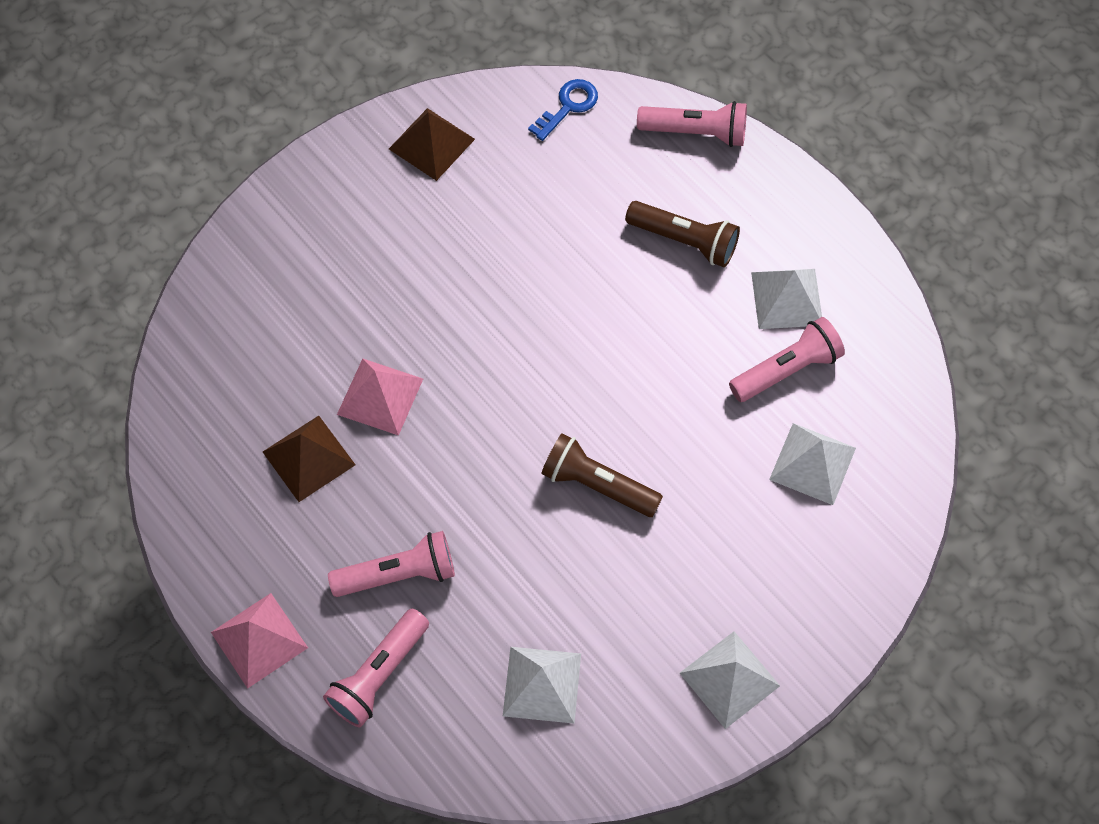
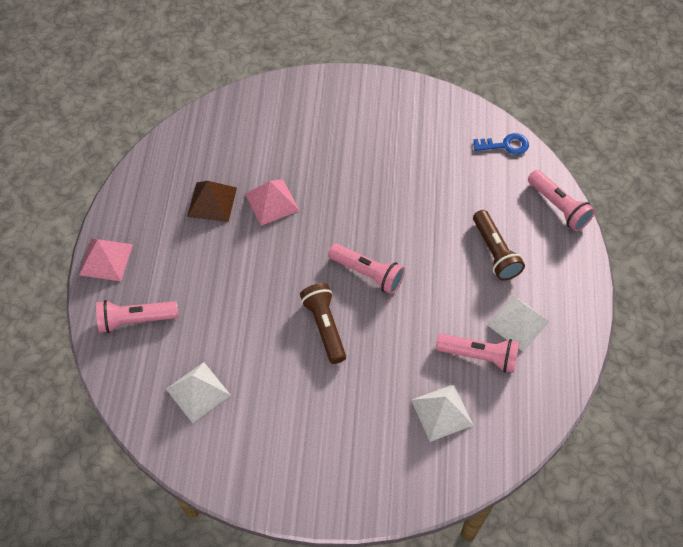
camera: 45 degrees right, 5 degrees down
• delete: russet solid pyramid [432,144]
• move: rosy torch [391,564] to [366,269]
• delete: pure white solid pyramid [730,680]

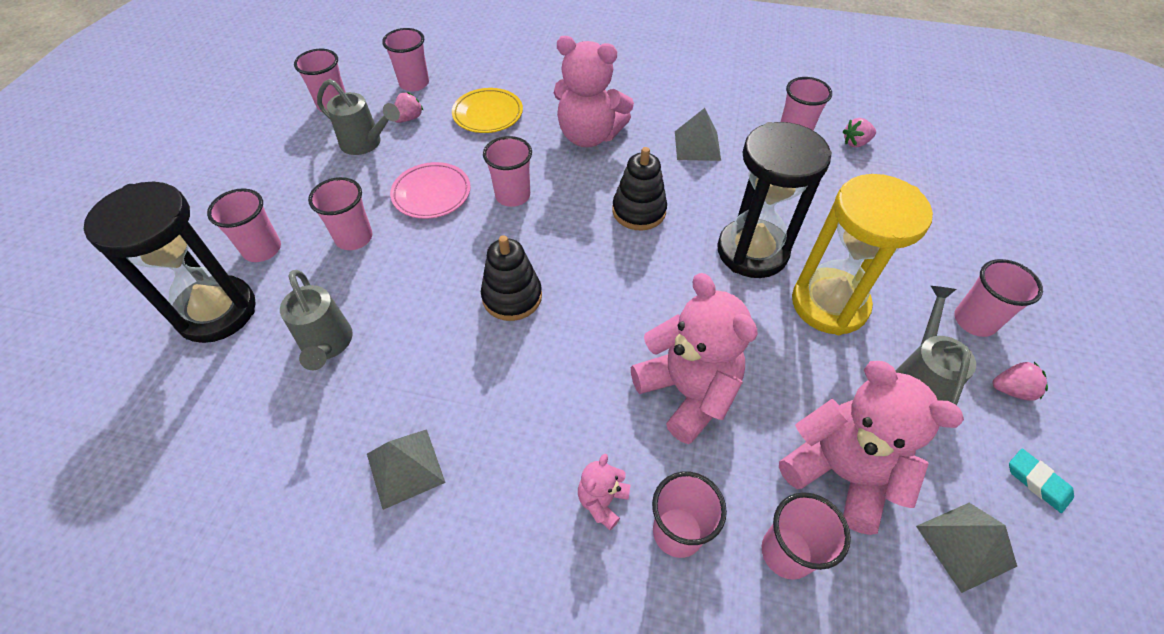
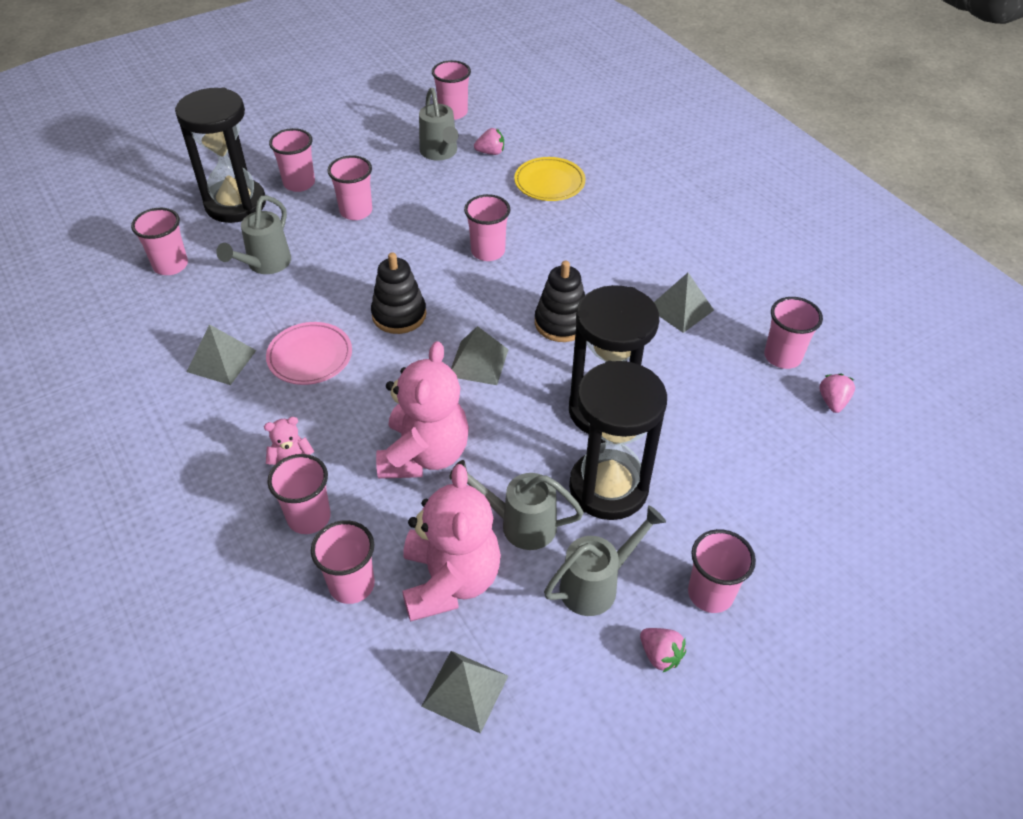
camera: 45 degrees right, 5 degrees down
• move: rosy beaker [405,60] to [159,241]
• delete: rosy teddy [594,92]
• rotate: rosy toy strawberry [859,132] = [837,393] 75 degrees clockwise
• move: rosy plate [430,190] to [309,353]
• recolor: bright yellow sandglass [862,254] to jet-black sandglass [618,440]
• delete: teal eraser [1041,481]
• insert: gray solid pyramid [480,355]
• insert: gray watering pot [517,505]

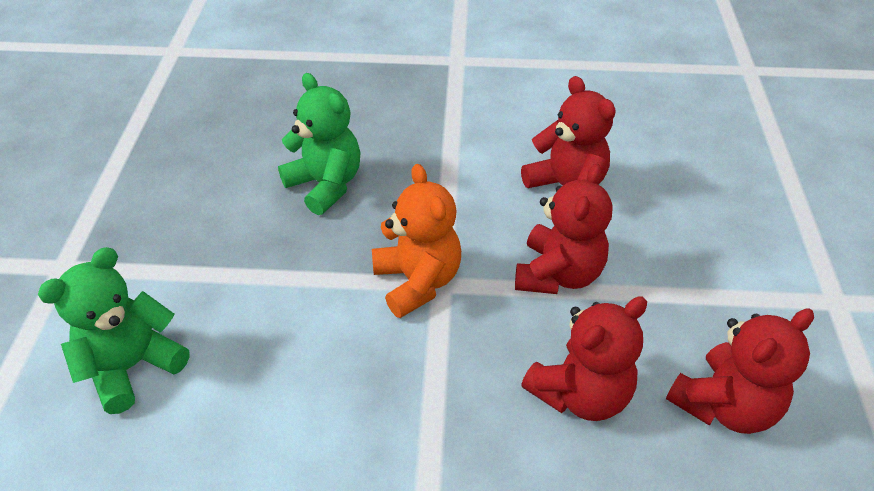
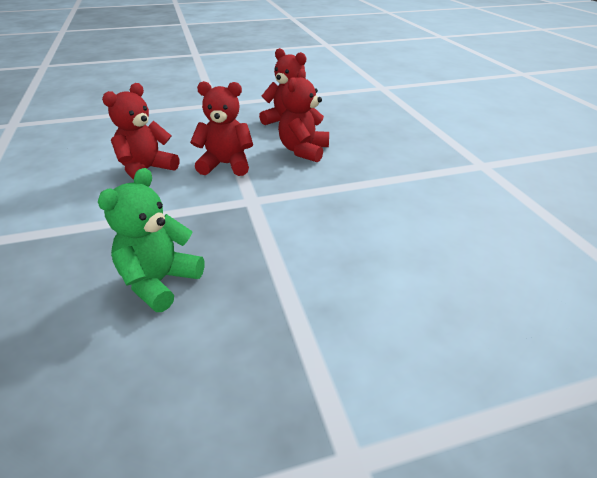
camera: 110 degrees left, 10 degrees down
• delete: orange teddy [416,241]
• delete: leaf-green teddy [114,330]
• rotate: red teddy [584,358] = [303,115] 105 degrees counterclockwise

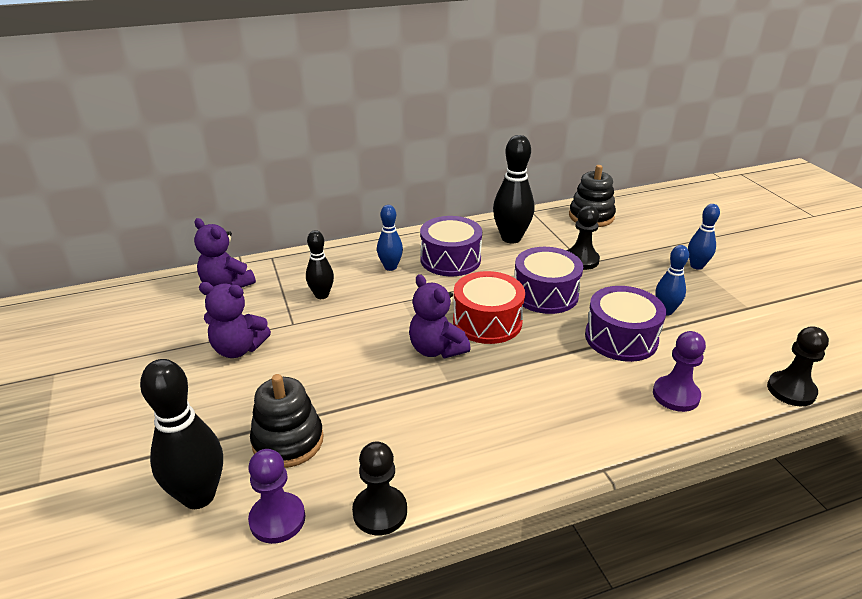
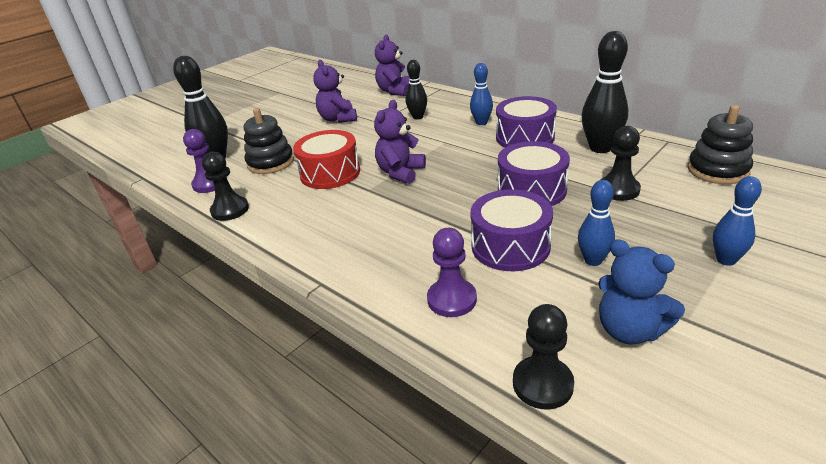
camera: 65 degrees right, 0 degrees up
• move: red drum [489,307] to [326,159]
• insert: cobalt teddy [641,292]

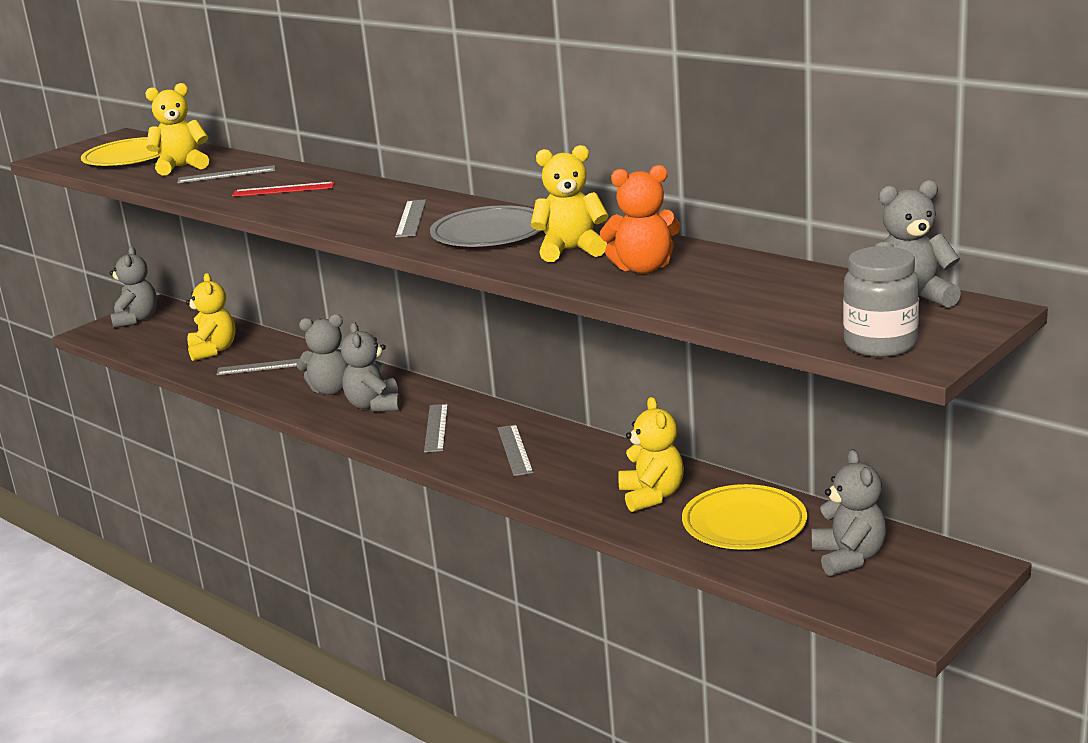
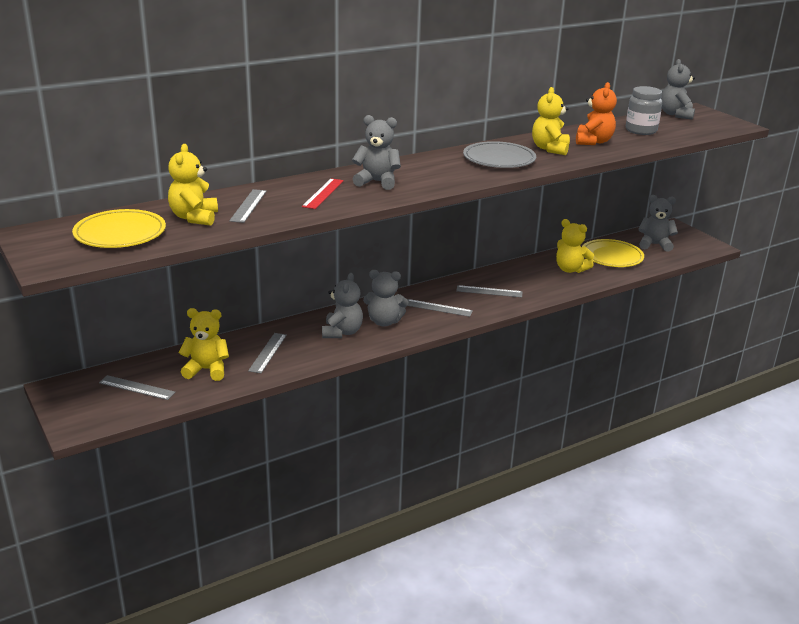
camera: 75 degrees left, 5 degrees up
• move: gray ruler [410,218] to [137,387]
• move: gray preserve jar [881,301] to [644,110]
• move: gray teddy [133,287] to [376,152]
• rotate: bright yellow teddy [651,454] = [575,246] 150 degrees counterclockwise

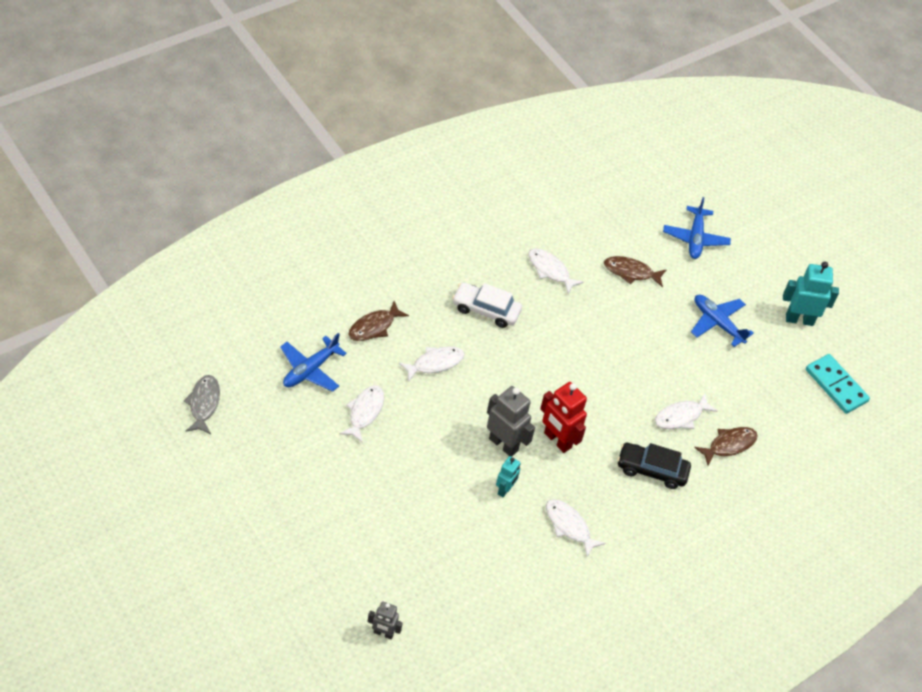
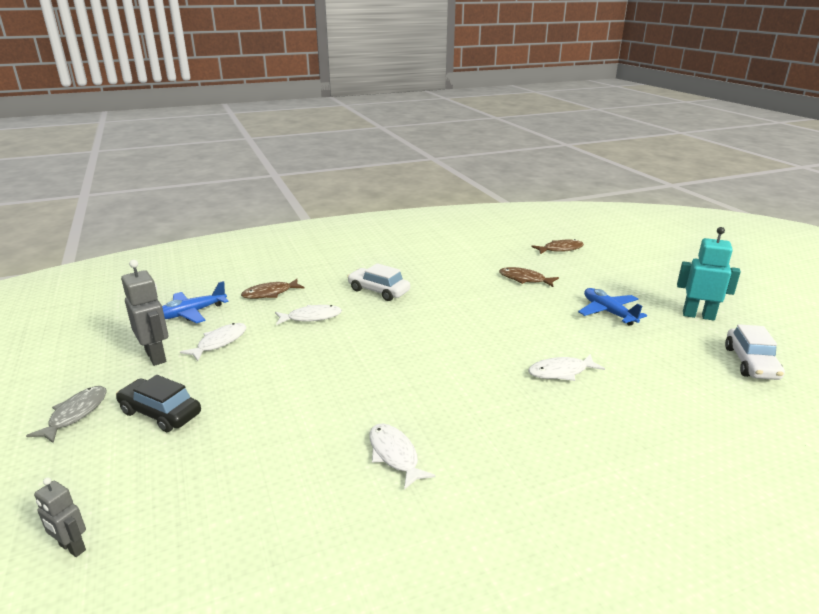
camera: 20 degrees right, 25 degrees down
• delete: cobalt aeroplane [697,228]
• delete: pure white fish figure [556,271]
• replace: teal domino piece [838,384] to pure white car [755,352]
• move: gray fish figure [202,404] to [66,414]
• delete: red robot figure [563,417]
• move: gray robot figure [511,421] to [144,313]
• move: russet fish figure [726,446] to [557,246]
• move: jet-black car [654,466] to [158,403]
• delete: teal robot figure [508,476]

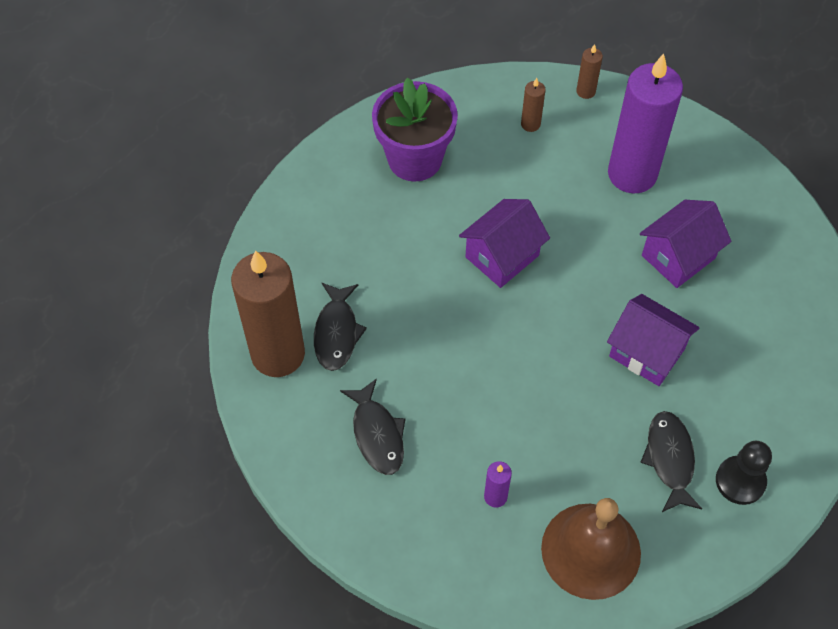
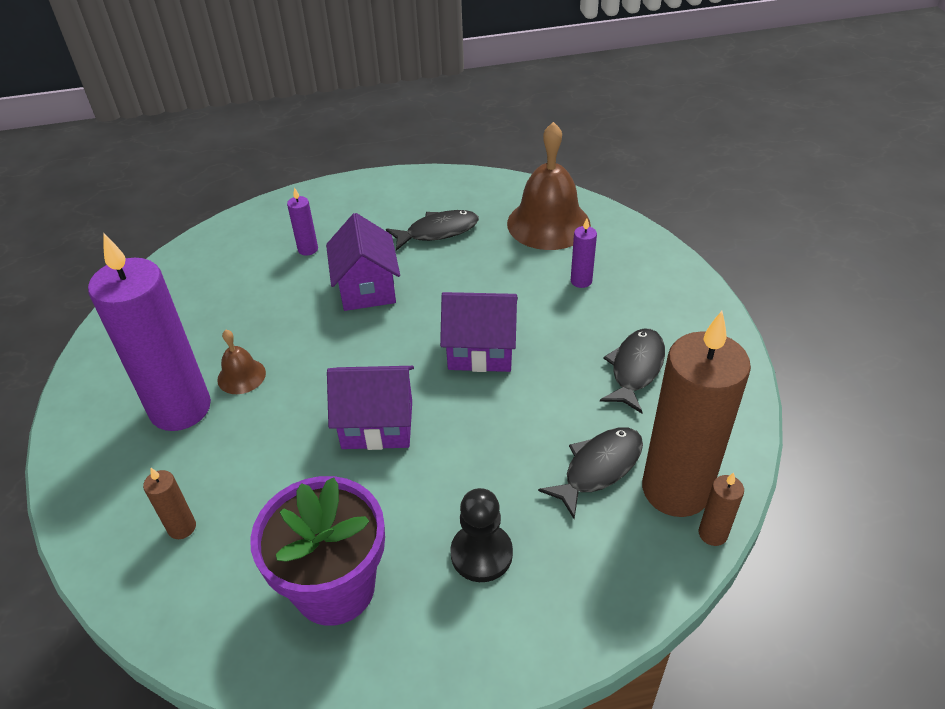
camera: 135 degrees left, 15 degrees down
• move: russet pillar candle [589,71] to [721,509]
• move: purple toy house [685,244] to [479,332]
• rotate: jet-black fish figure [671,461] = [432,230] 150 degrees counterclockwise
• move: jet-black game pawn [744,473] to [482,535]
• insert: purple pillar candle [302,221]
• insert: russet school bell [241,362]

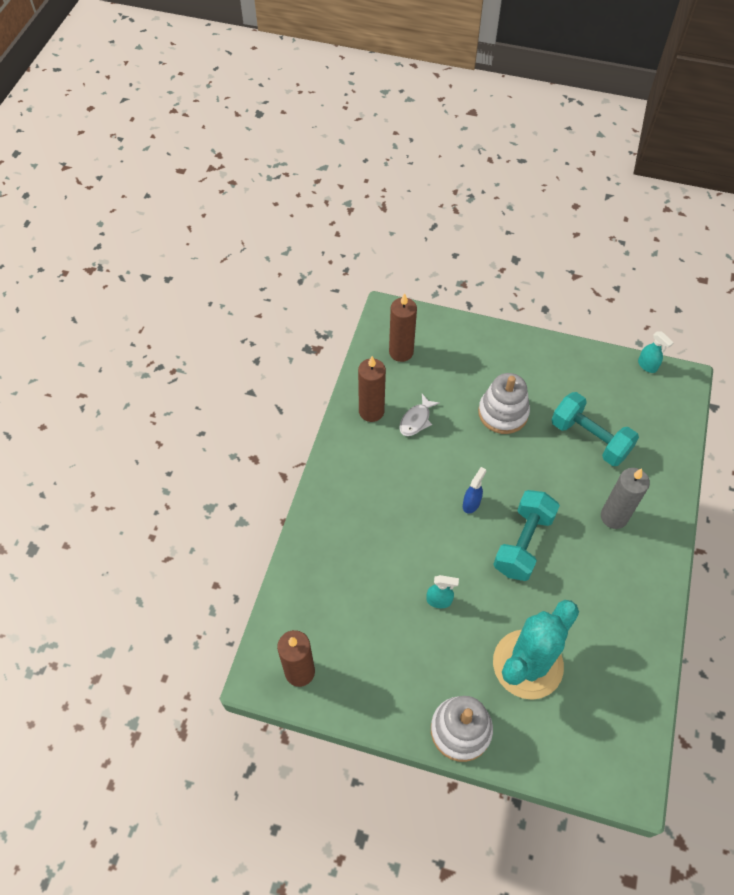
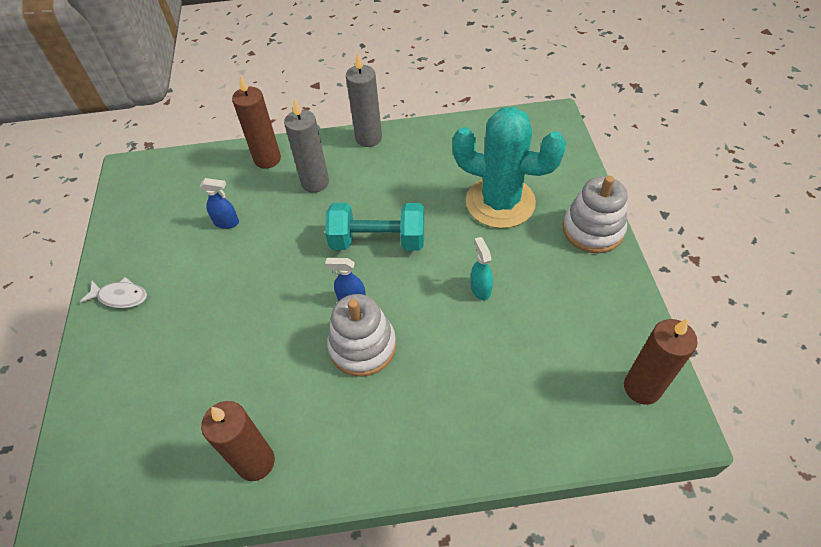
camera: 110 degrees left, 5 degrees down
• move: russet pillar candle [403,327] to [256,122]
• delete: teal sprayer [656,352]
• move: pure white ring stacker [504,403] to [361,335]
• replace: teal hand weight [595,429] to cobalt sprayer [219,203]
• move: pure white fish figure [420,415] to [113,292]
• insert: gray pillar candle [364,99]

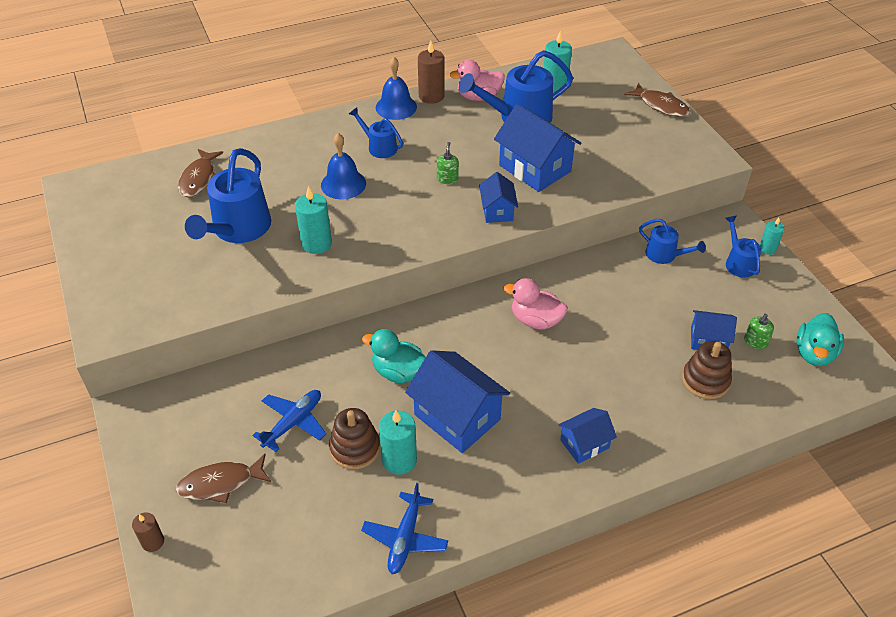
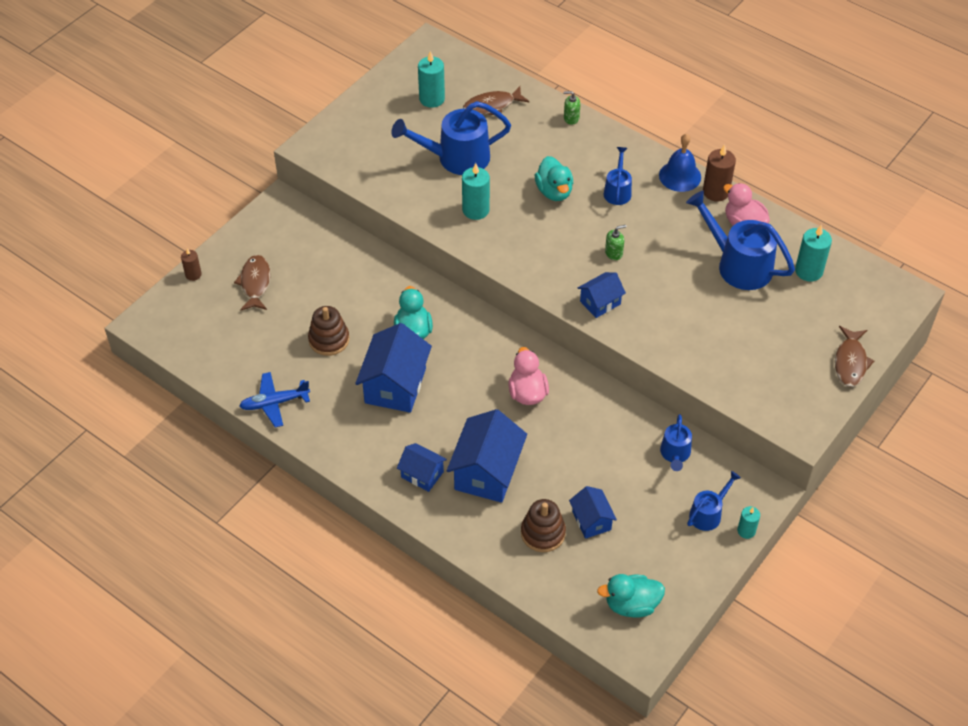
camera: 60 degrees right, 5 degrees up
• move: cobalt toy house [537,148] to [487,456]
• replace: cobalt school bell [343,166] to teal duck [554,178]
• move: leaf-green soap pump [759,331] to [571,108]
• delete: cobalt aeroplane [289,421]
• move: teal pillar candle [398,442] to [431,79]
• rotate: russet fish figure [223,478] = [252,283] 45 degrees clockwise

